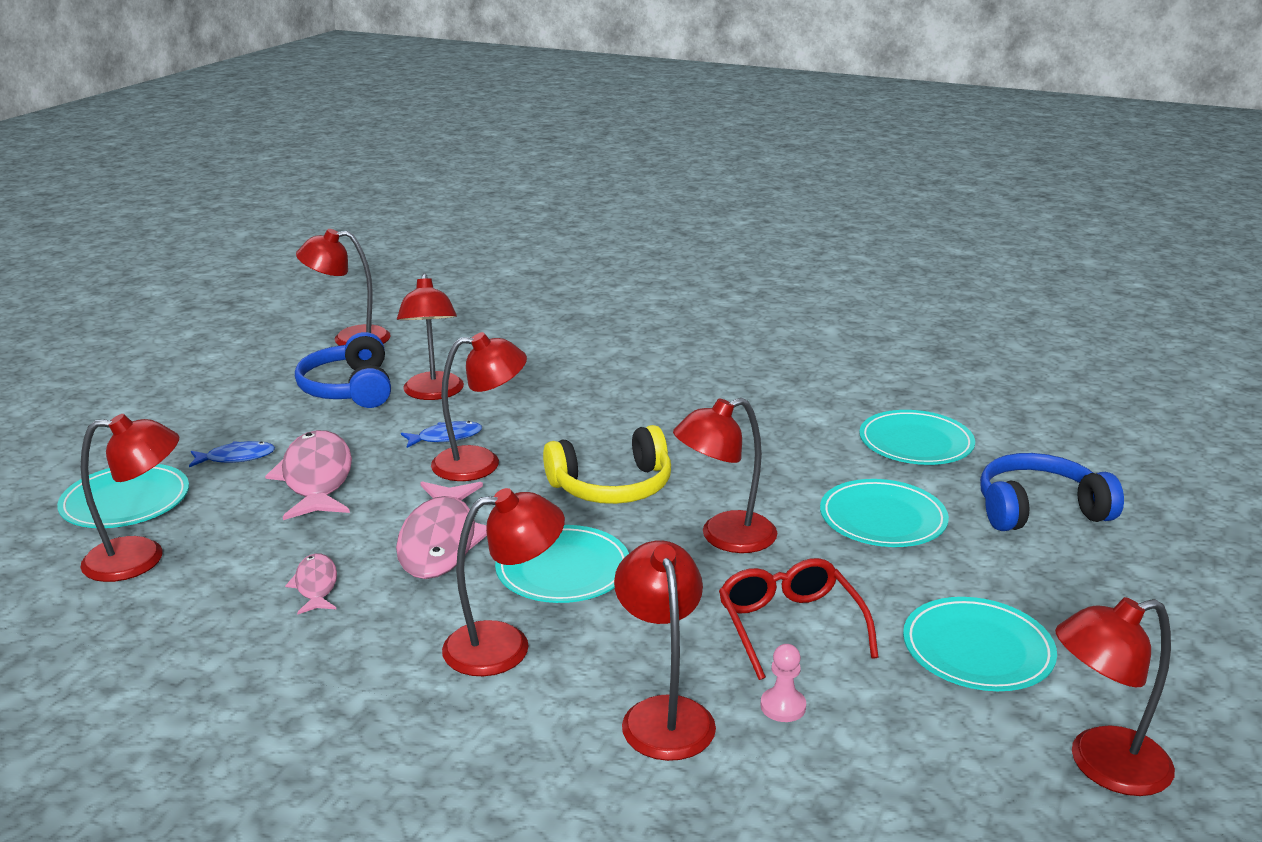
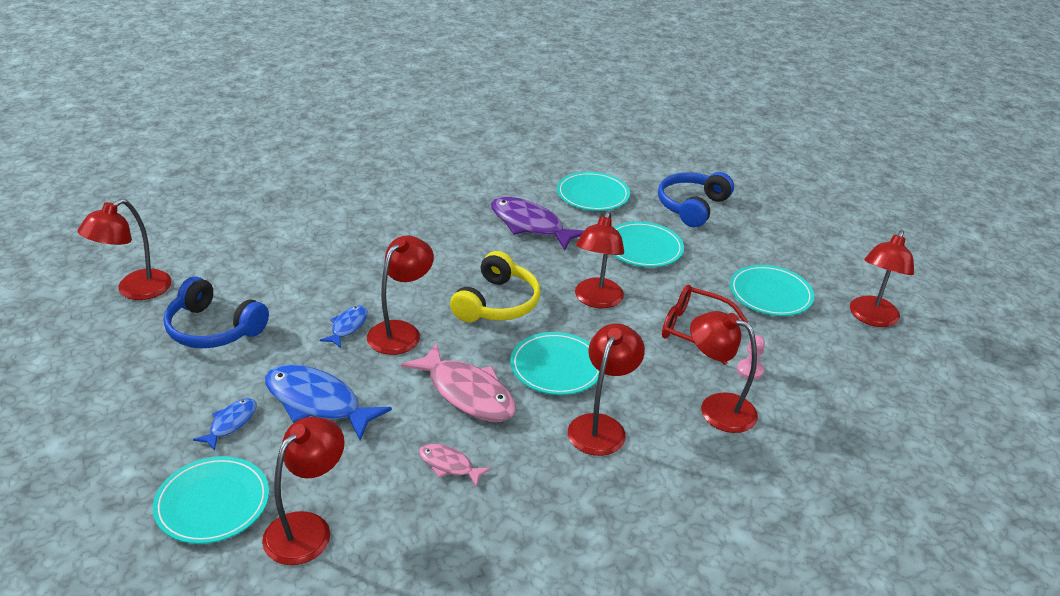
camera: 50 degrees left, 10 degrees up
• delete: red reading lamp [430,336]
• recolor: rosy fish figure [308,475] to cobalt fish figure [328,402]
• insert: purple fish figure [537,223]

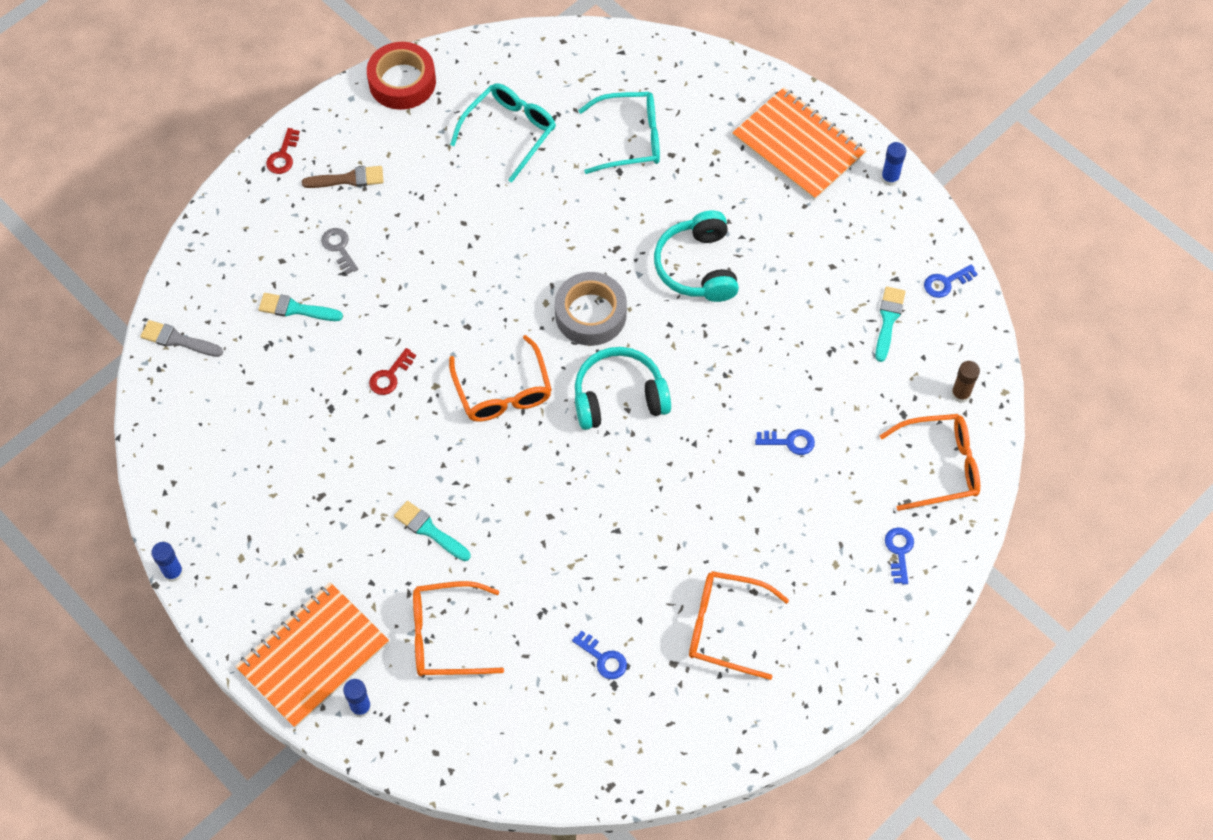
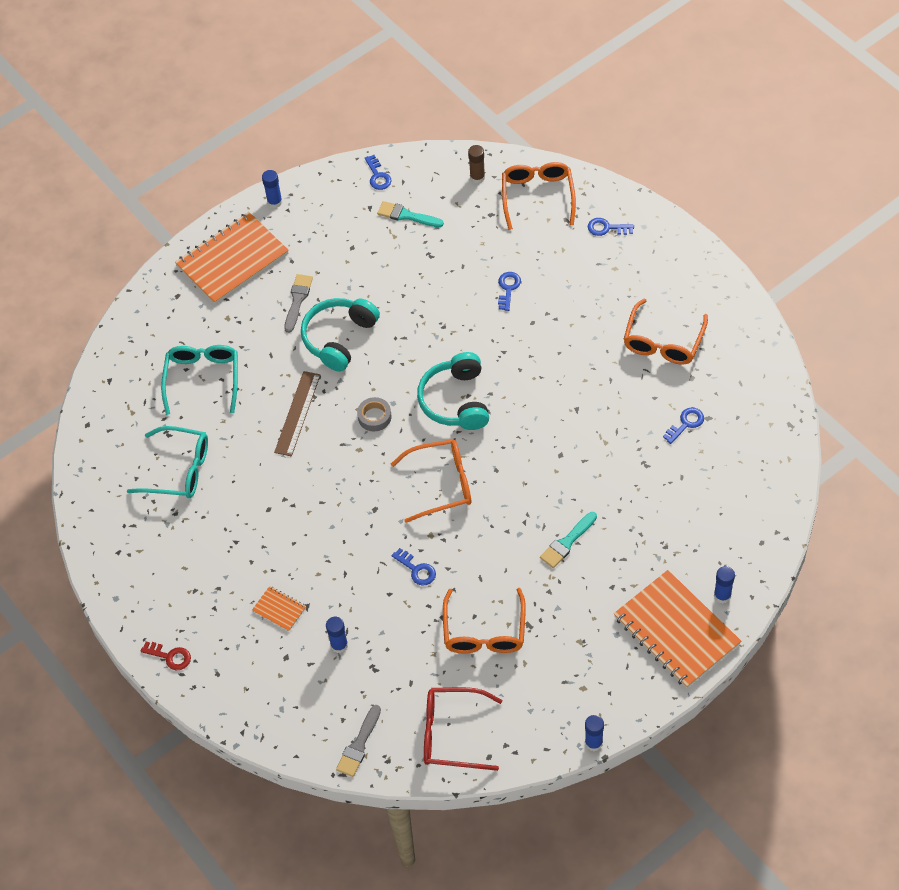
camera: 80 degrees left, 5 degrees down
• delete: red sticky tape [401,76]
• rotate: teal glasses [503,133] = [167,462] 150 degrees clockwise
• delete: russet brush [343,177]
• rotate: teal headphones [696,256] = [340,335] 120 degrees clockwise
• replace: gray door key [339,251] to orange exercise book [279,608]
• resize: gray sticky tape [591,309] = [374,414] x0.55
• replace: teal brush [301,307] to cobalt glue stick [337,635]
• recolor: red door key [392,371] to cobalt door key [414,566]
• move: orange glasses [458,628] to [484,621]
• insert: gray brush [298,303]
• insert: russet ruler [297,413]
• insert: red glasses [463,729]

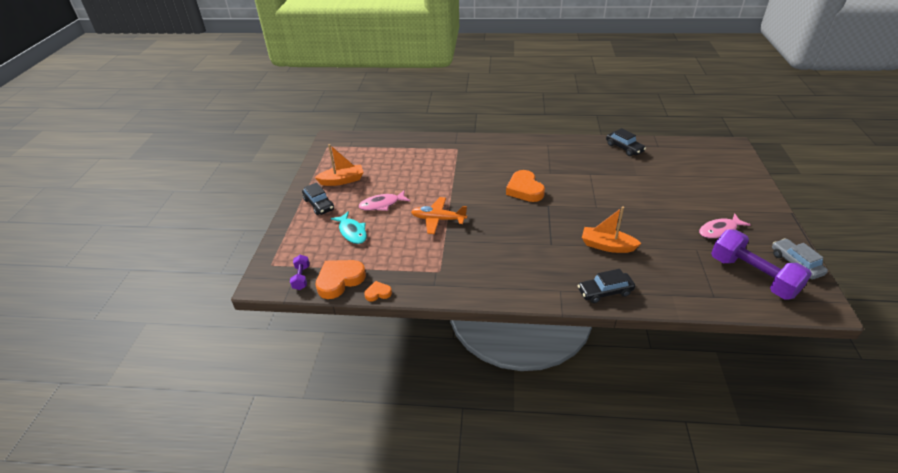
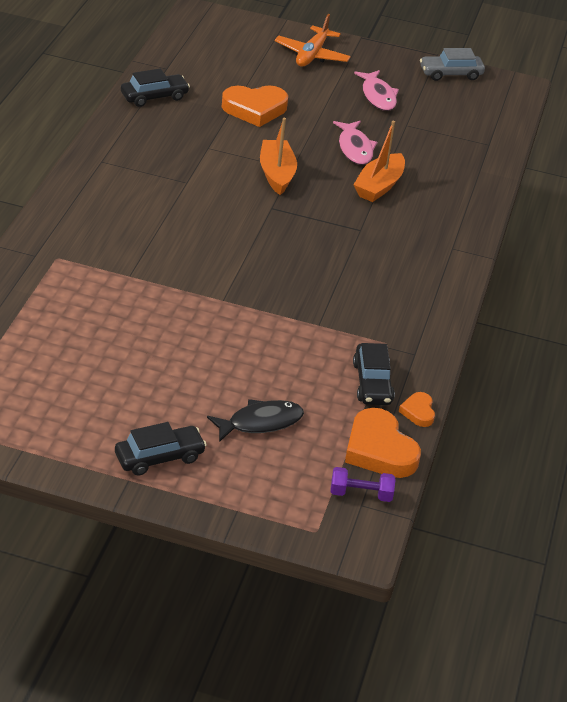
camera: 85 degrees left, 0 degrees up
• move: orange boat [338,165] to [278,156]
• move: orange love heart [525,186] to [255,106]
• move: rosy fish figure [384,201] to [355,143]
• move: orange aeroplane [439,215] to [313,40]
• recolor: teal fish figure [349,227] to jet-black fish figure [255,420]
• delete: purple hand weight [761,264]
• move: jet-black car [606,286] to [374,374]

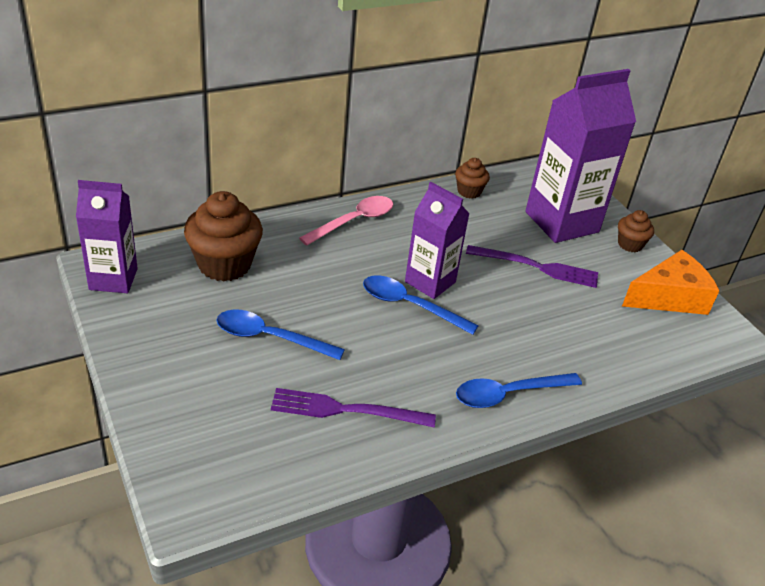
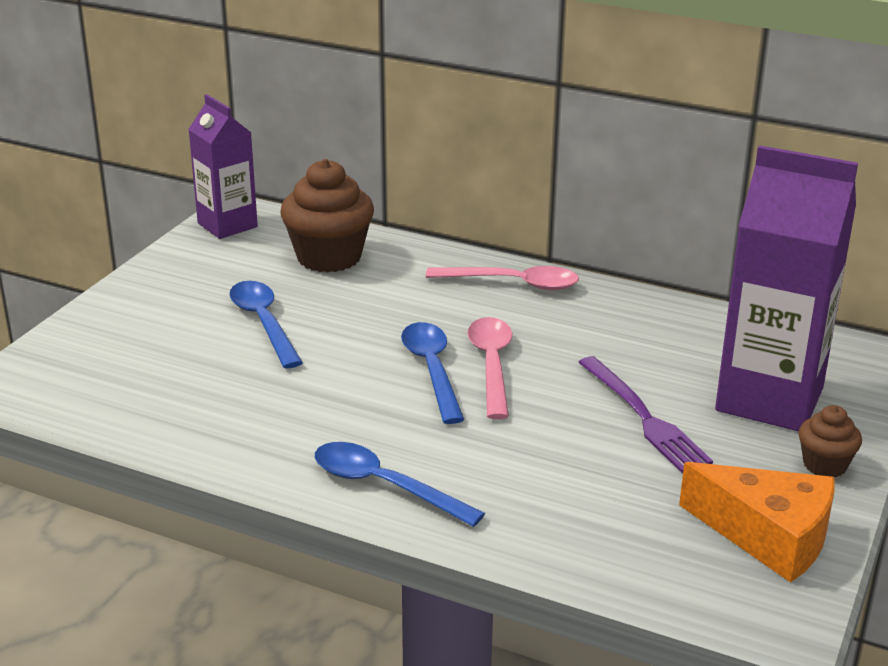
camera: 55 degrees right, 10 degrees down
• delete: russet cupcake [472,178]
• replace: purple carton [437,240] to rosy teaspoon [490,368]
• delete: purple dinner fork [353,408]

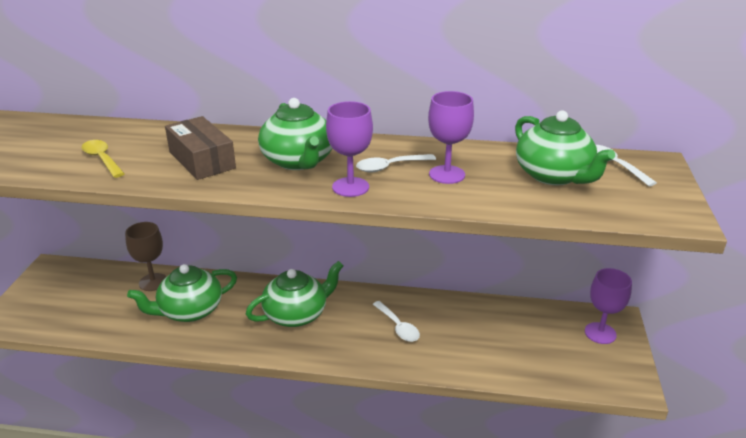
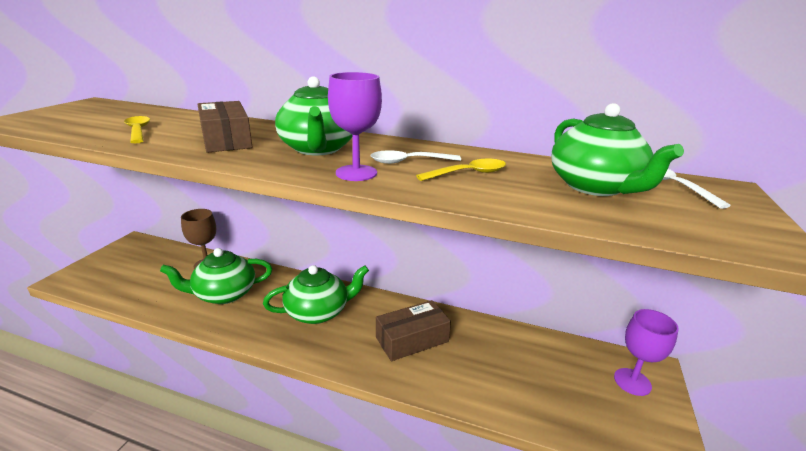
camera: 10 degrees right, 5 degrees down
• replace: purple goblet [451,137] to bright yellow teaspoon [461,170]
• replace: pure white teaspoon [396,321] to russet parcel [413,330]

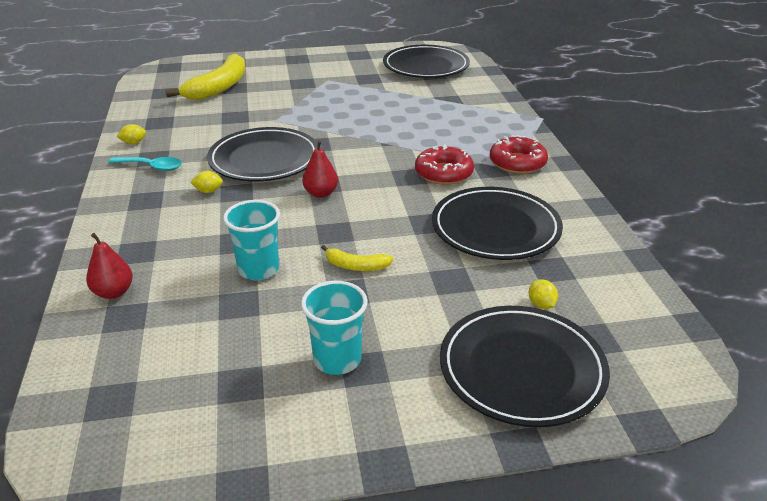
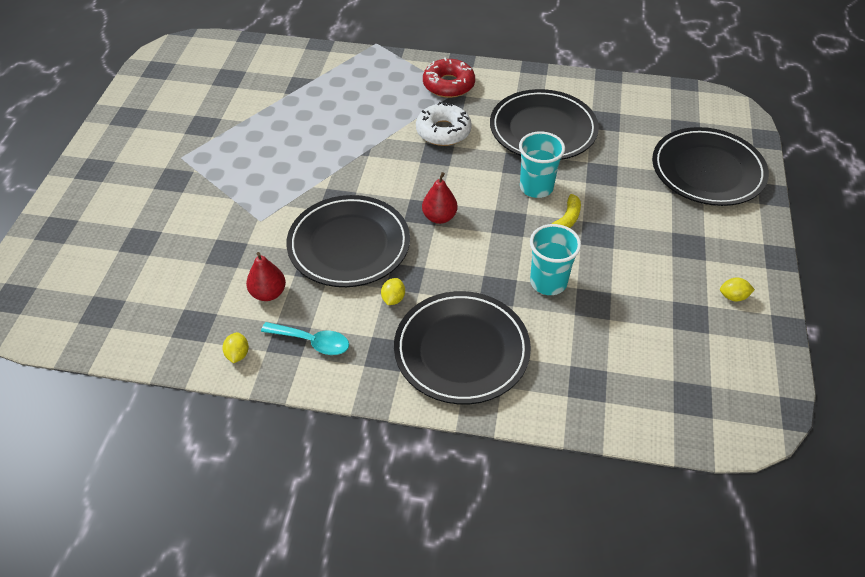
camera: 70 degrees left, 15 degrees up
• move: jet-black plate [426,61] to [462,347]
• delete: bright yellow banana [206,77]
• recolor: red donut [444,165] to pure white donut [444,124]
• rotate: teal teaspoon [145,164] = [305,338] 75 degrees clockwise
• move: red pear [109,266] to [266,276]
• move: bright yellow lemon [543,294] to [737,289]
• move: teal beaker [334,328] to [542,164]

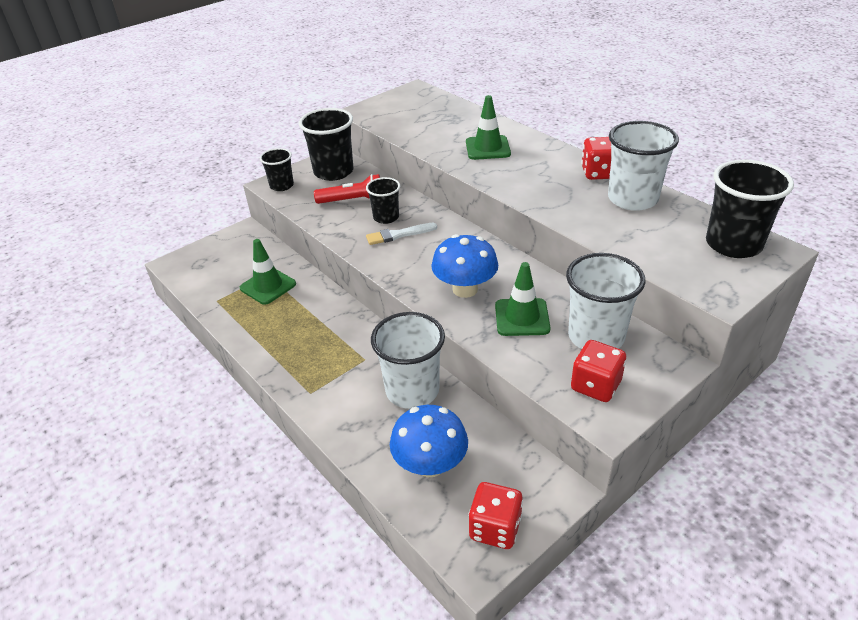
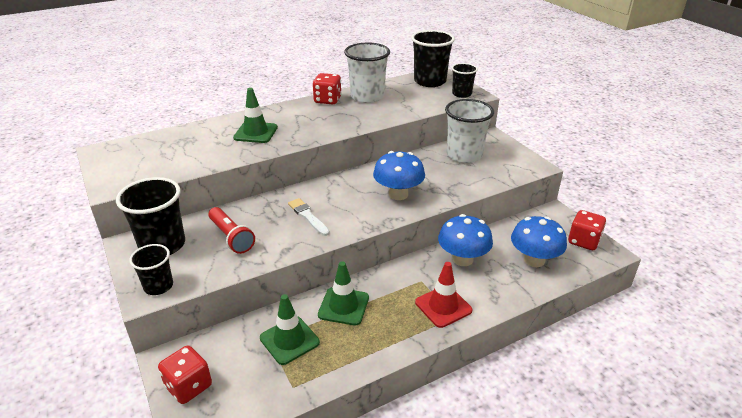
camera: 80 degrees left, 5 degrees down
• rotate: red torch [347,189] = [231,230] 135 degrees clockwise
• move: jet-black beaker [383,200] to [464,80]
• rotate: pure white brush [401,234] = [309,217] 150 degrees clockwise
• move: leaf-green safety cone [523,299] to [343,293]
• replace: pure white beaker [408,360] to cobalt mushroom [465,240]
• move: red die [598,371] to [185,374]
• insert: red safety cone [443,295]

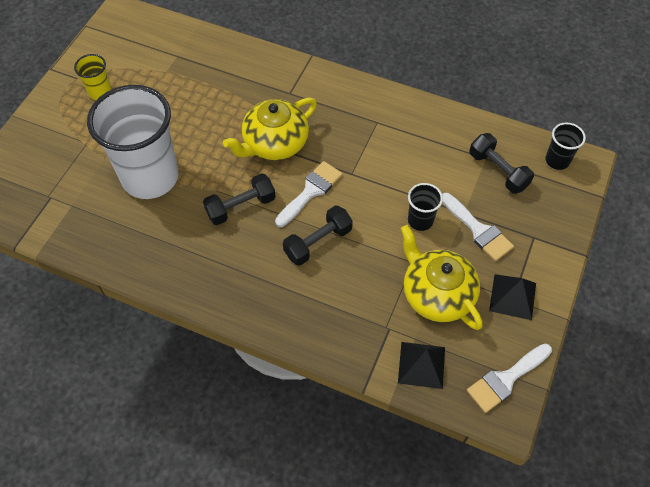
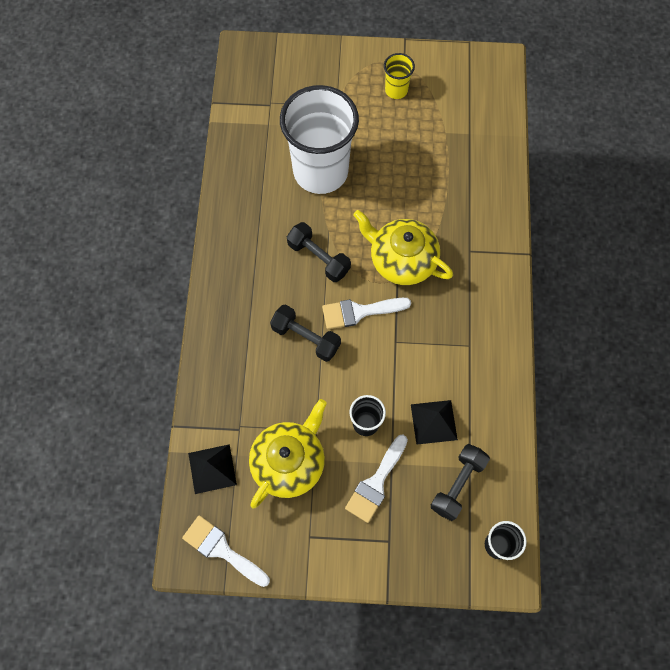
camera: 70 degrees right, 10 degrees up
• rotate: pure white brush [309,194] = [366,313] 150 degrees clockwise
• move: jet-black solid pyramid [512,297] to [434,422]

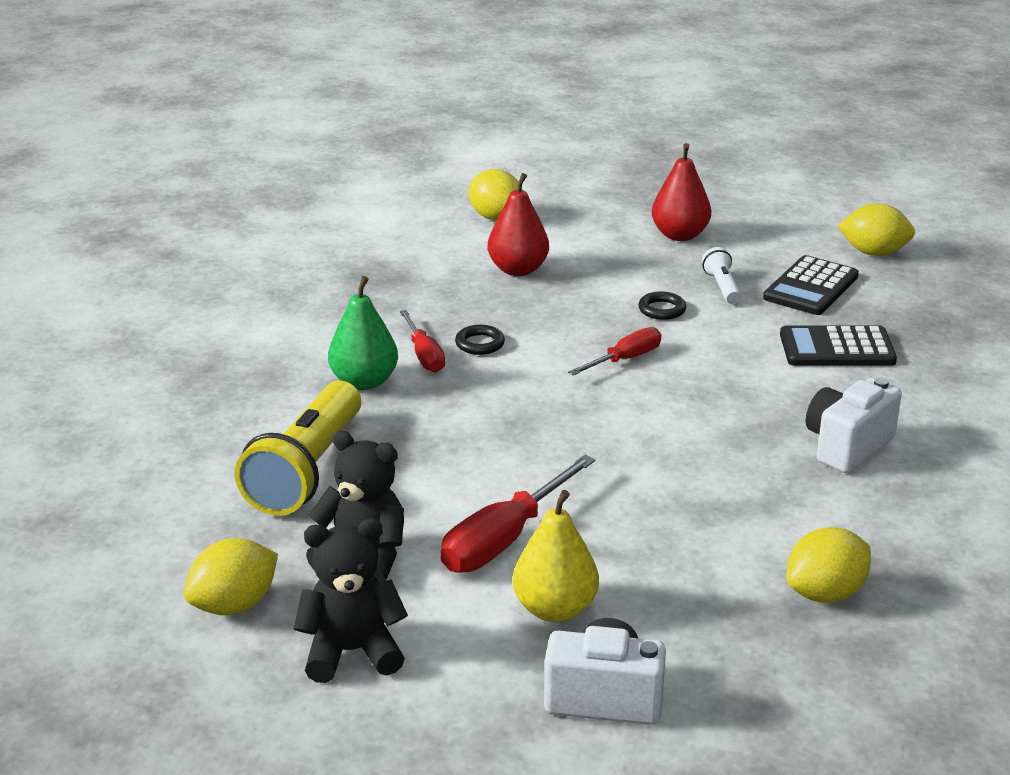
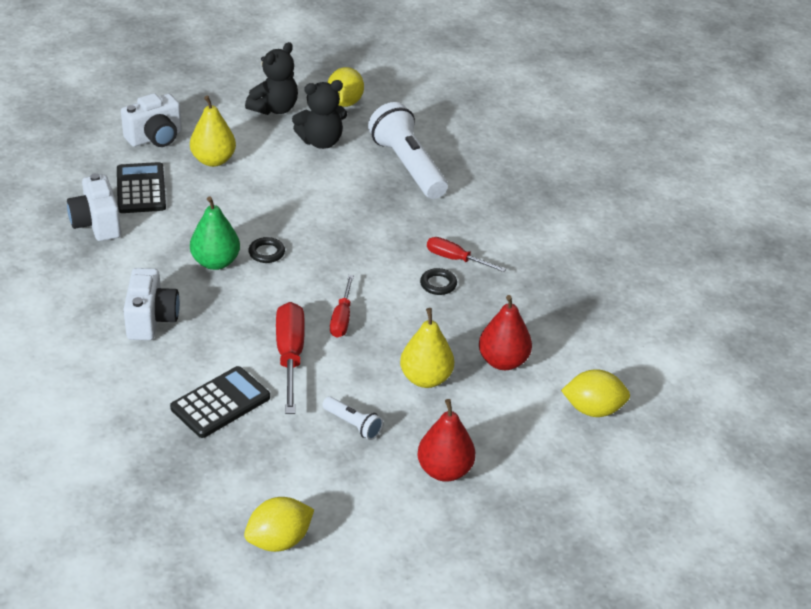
camera: 135 degrees right, 10 degrees up
• move: jet-black adding machine [811,285] to [141,187]
• move: leaf-green pear [363,333] to [215,233]
• move: jet-black hoop [662,305] to [266,250]
• recolor: bright yellow torch [297,448] to pure white torch [408,150]
• move: red hand screwdriver [517,514] to [290,358]
• replace: bright yellow lemon [829,565] to pure white photo camera [94,207]
• insert: bright yellow pear [427,348]

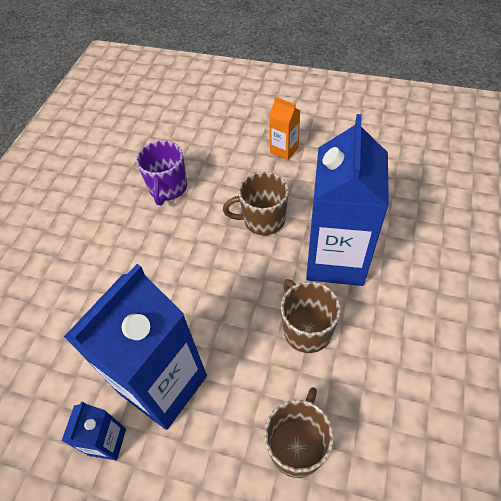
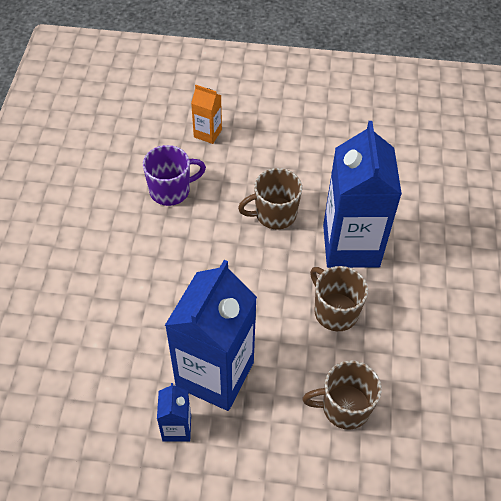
camera: 15 degrees left, 0 degrees up
• move: orange carton [284,128] to [206,114]
• rotate: purple coffee mug [161,172] = [174,175] 105 degrees counterclockwise
• rotate: russet coffee mug [299,432] = [342,394] 105 degrees counterclockwise

